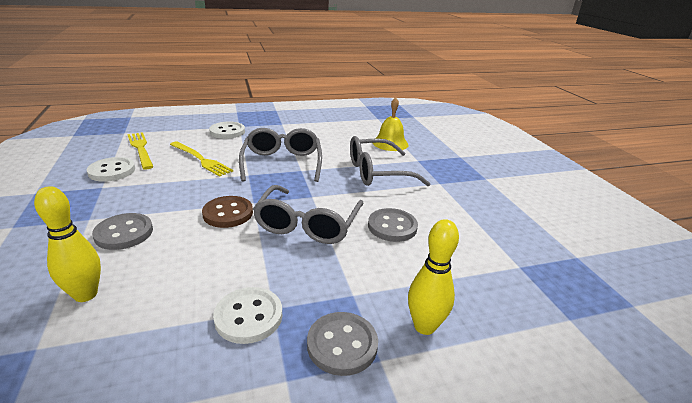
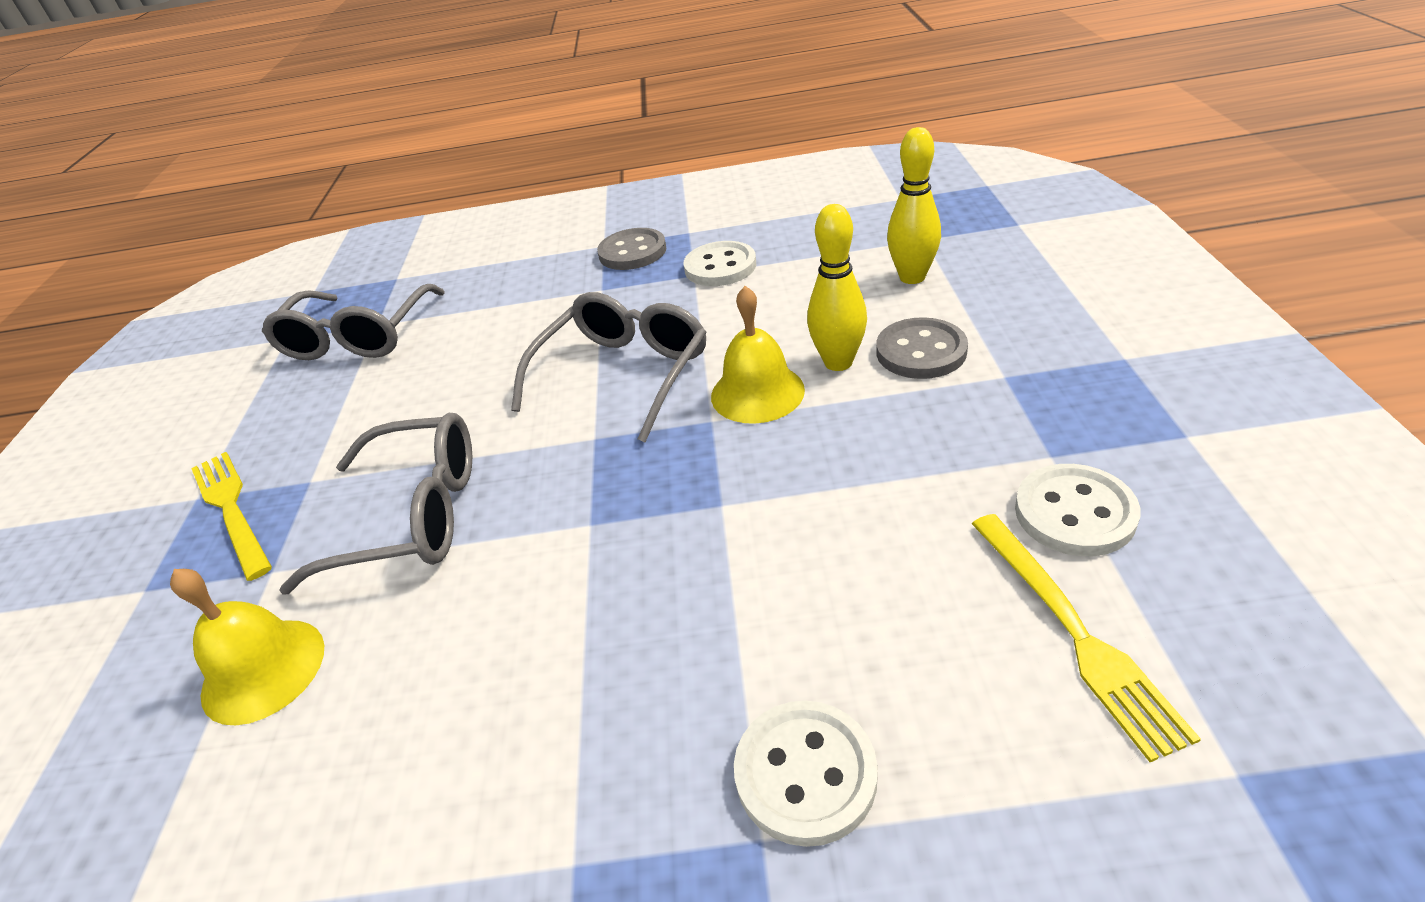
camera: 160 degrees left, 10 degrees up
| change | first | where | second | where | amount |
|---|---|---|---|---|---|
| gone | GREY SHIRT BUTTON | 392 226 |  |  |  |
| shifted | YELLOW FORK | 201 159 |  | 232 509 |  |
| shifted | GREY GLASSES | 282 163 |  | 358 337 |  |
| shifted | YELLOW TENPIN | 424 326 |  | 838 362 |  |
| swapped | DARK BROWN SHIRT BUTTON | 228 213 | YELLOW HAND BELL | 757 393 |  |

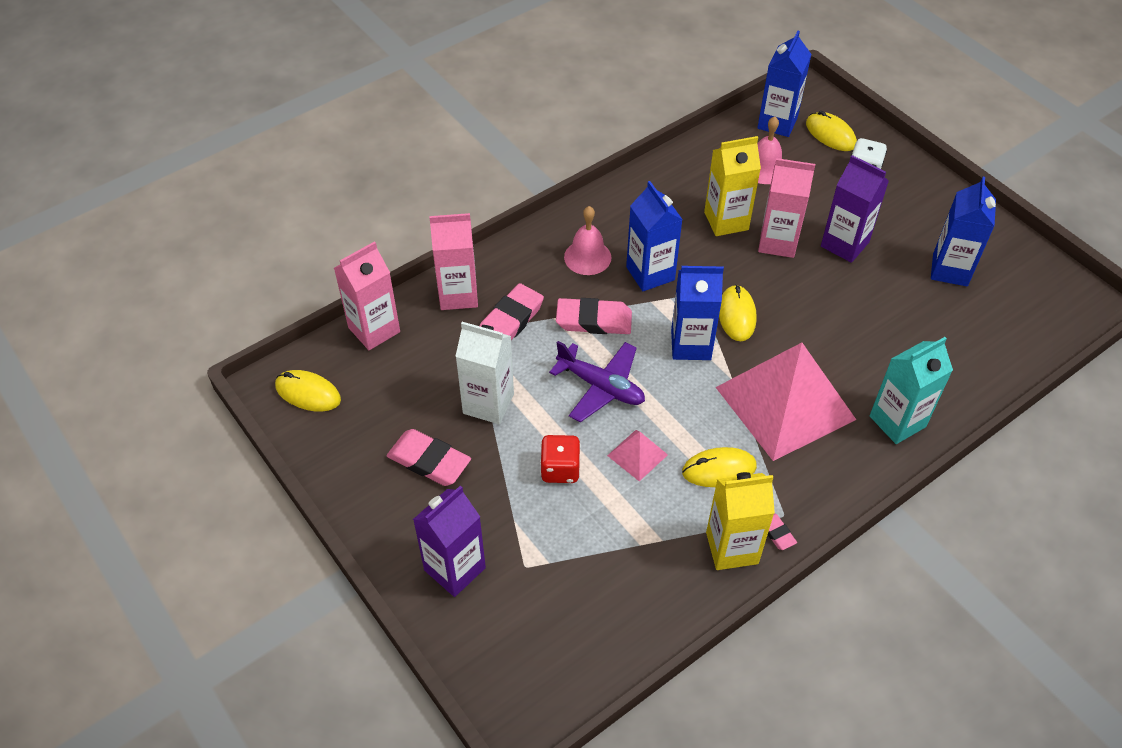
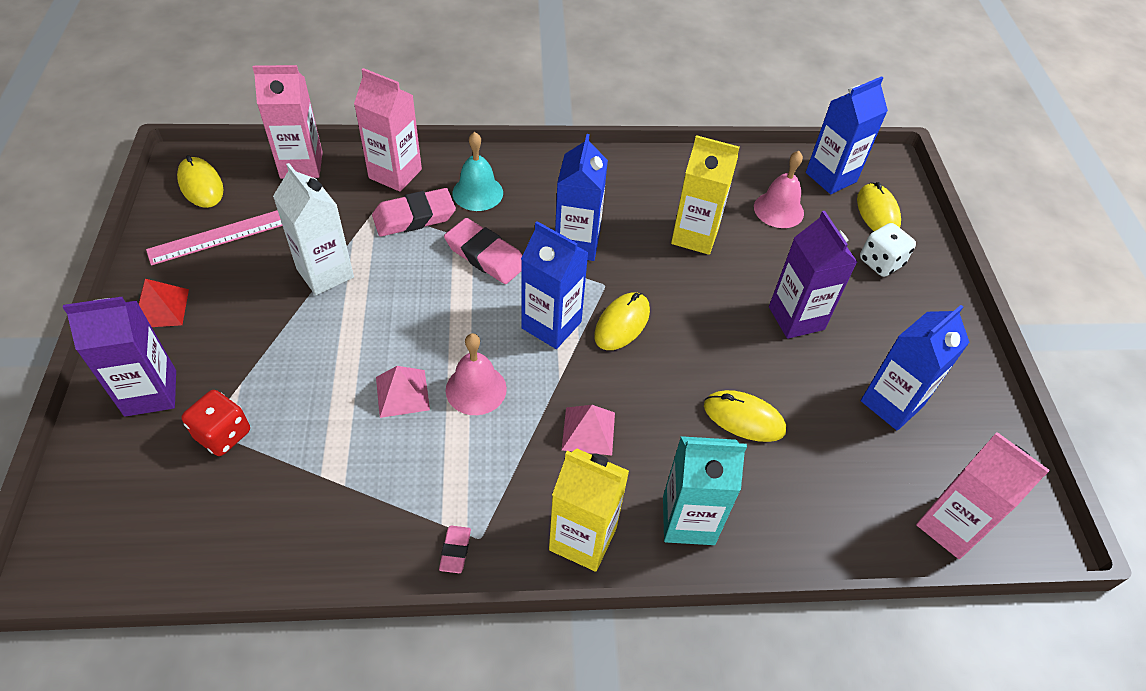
camera: 30 degrees right, 0 degrees up
| change | first | where | second | where | amount |
|---|---|---|---|---|---|
| gone | ROSY GUM ERASER | 429 461 |  |  |  |
| gone | ROYAL PURPLE PLANE | 601 387 |  |  |  |
| new |  |  | SCARLET SOLID PYRAMID | 161 308 |  |
| new |  |  | ROSY MEASURING STICK | 218 237 |  |
| new |  |  | TURQUOISE HAND BELL | 477 193 |  |
| shifted | SCARLET GAME DIE | 560 469 |  | 223 434 |  |
| shifted | ROSY HAND BELL | 587 257 |  | 476 389 |  |
| shifted | YELLOW PC MOUSE | 719 469 |  | 744 418 |  |
| shifted | YELLOW MILK CARTON | 732 548 |  | 583 539 |  |
| shifted | ROSY MILK CARTON | 777 242 |  | 950 526 |  |
| scaled | ROSY SOLID PYRAMID | 784 403 |  | 588 431 | x0.42 |

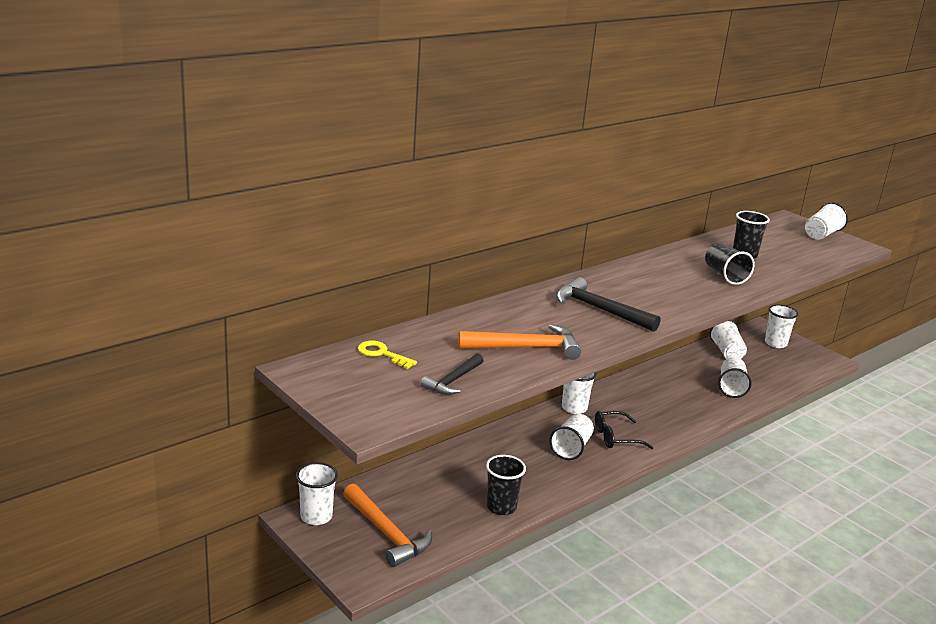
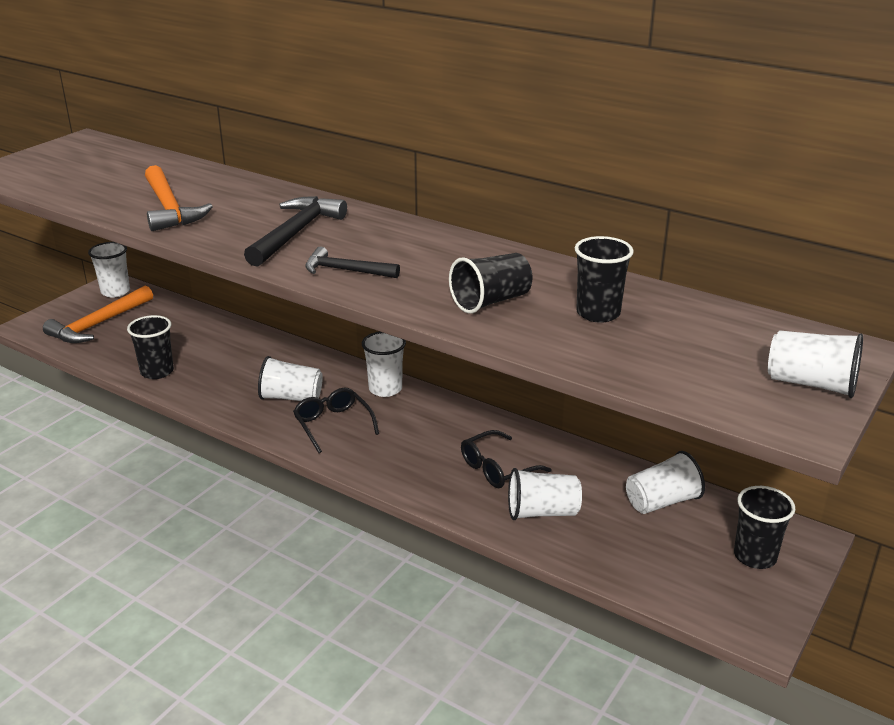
camera: 75 degrees right, 5 degrees up
| change | first | where | second | where | amount |
|---|---|---|---|---|---|
| gone | YELLOW KEY | 382 354 |  |  |  |
| new |  |  | EBONY GLASSES | 497 469 |  |
| shifted | EBONY CLAW HAMMER | 453 381 |  | 346 270 |  |
| repainted | SNOW-WHITE TUMBLER | 775 343 | EBONY TUMBLER | 755 556 |  |

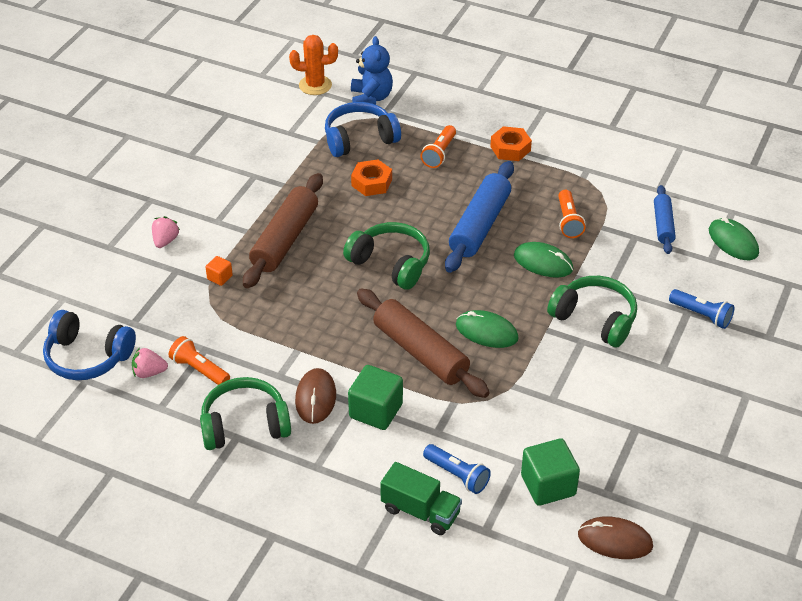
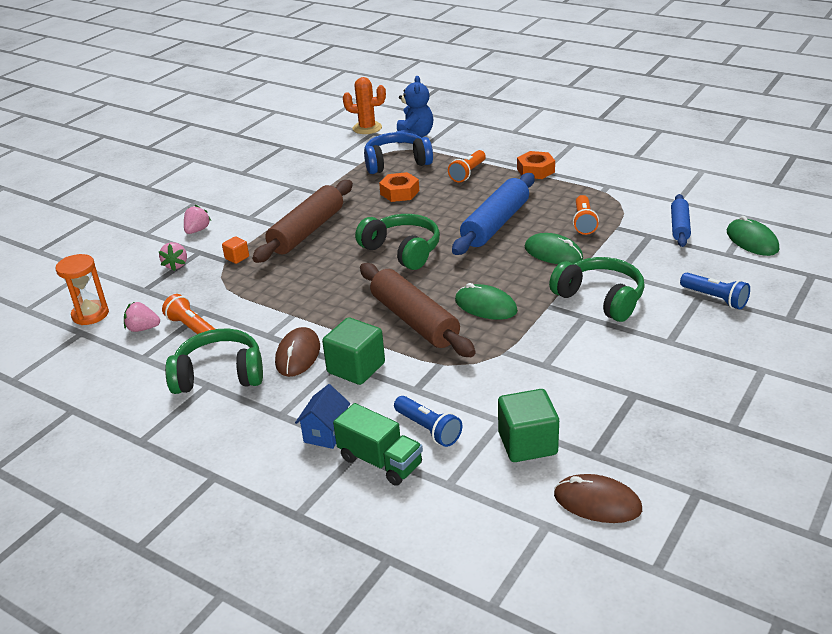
camera: 10 degrees right, 10 degrees down
| change | first | where | second | where | amount |
|---|---|---|---|---|---|
| new |  |  | ROSY TOY STRAWBERRY | 176 265 |  |
| new |  |  | ROYAL BLUE TOY HOUSE | 326 433 |  |
| swapped | ROYAL BLUE OVER-EAR HEADPHONES | 87 357 | ORANGE-COLOURED SAND TIMER | 90 314 |  |

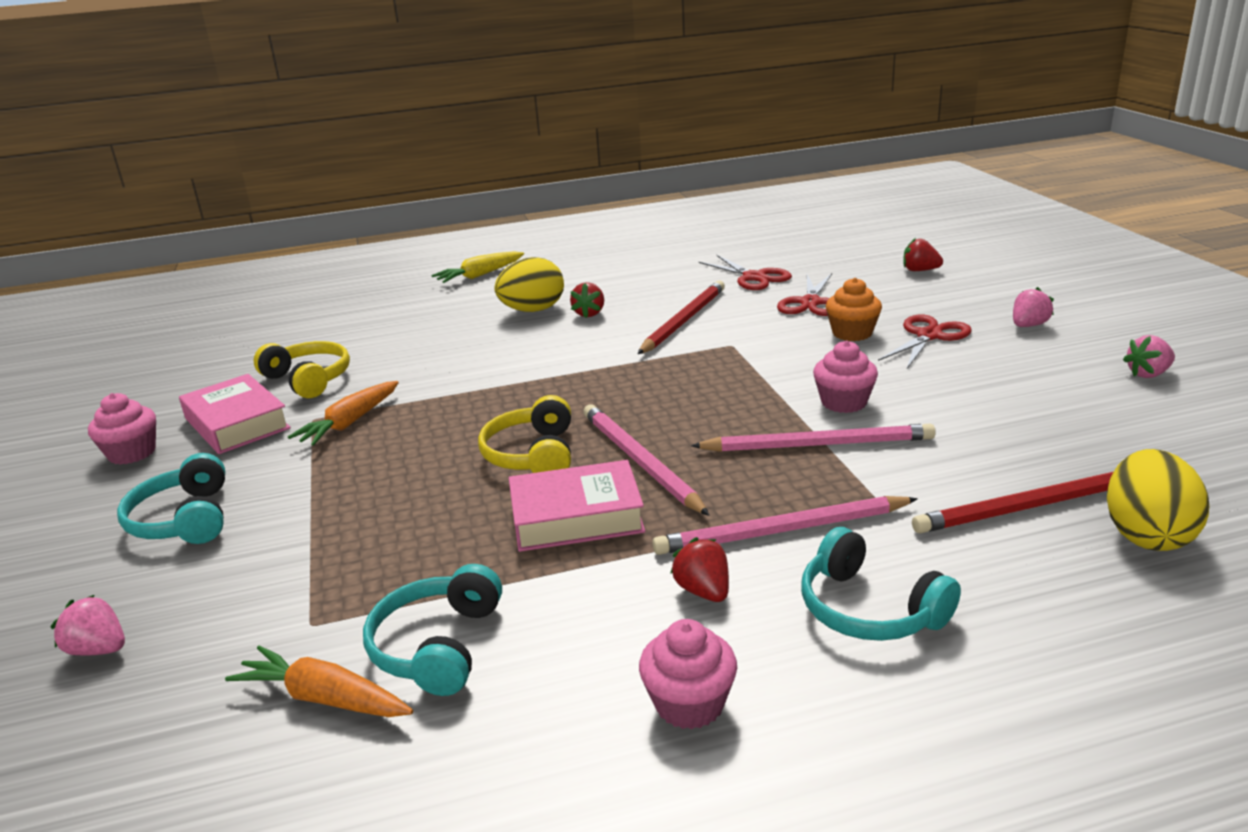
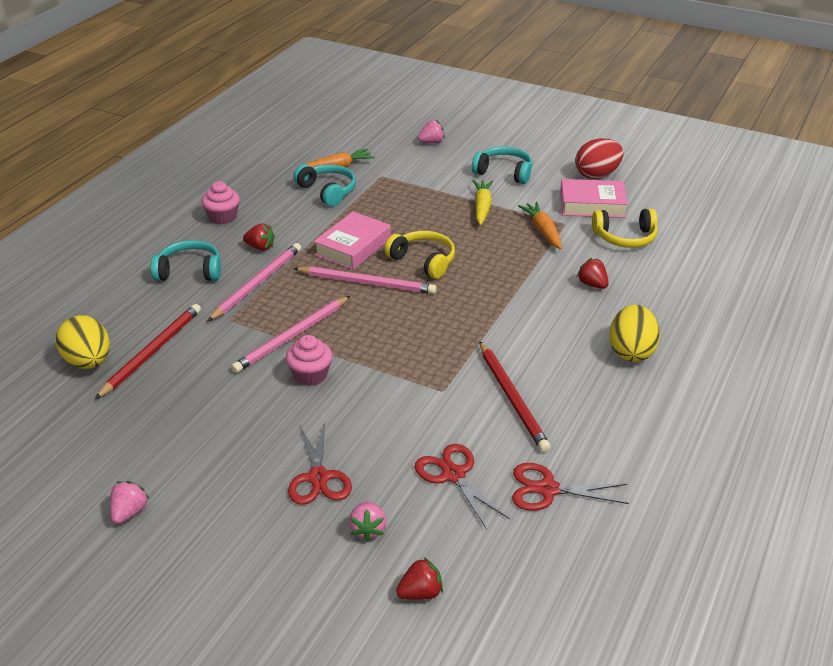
camera: 130 degrees right, 10 degrees up
| change | first | where | second | where | amount |
|---|---|---|---|---|---|
| gone | ORANGE-COLOURED CUPCAKE | 852 333 |  |  |  |
| shifted | YELLOW ROOT VEGETABLE | 479 275 |  | 482 207 |  |
| shifted | SCARLET TOY STRAWBERRY | 589 313 |  | 592 284 |  |
| shifted | ROSY TOY STRAWBERRY | 1028 325 |  | 368 529 |  |
| swapped | ROSY CUPCAKE | 132 453 | SCARLET TOY EGG | 597 175 |  |

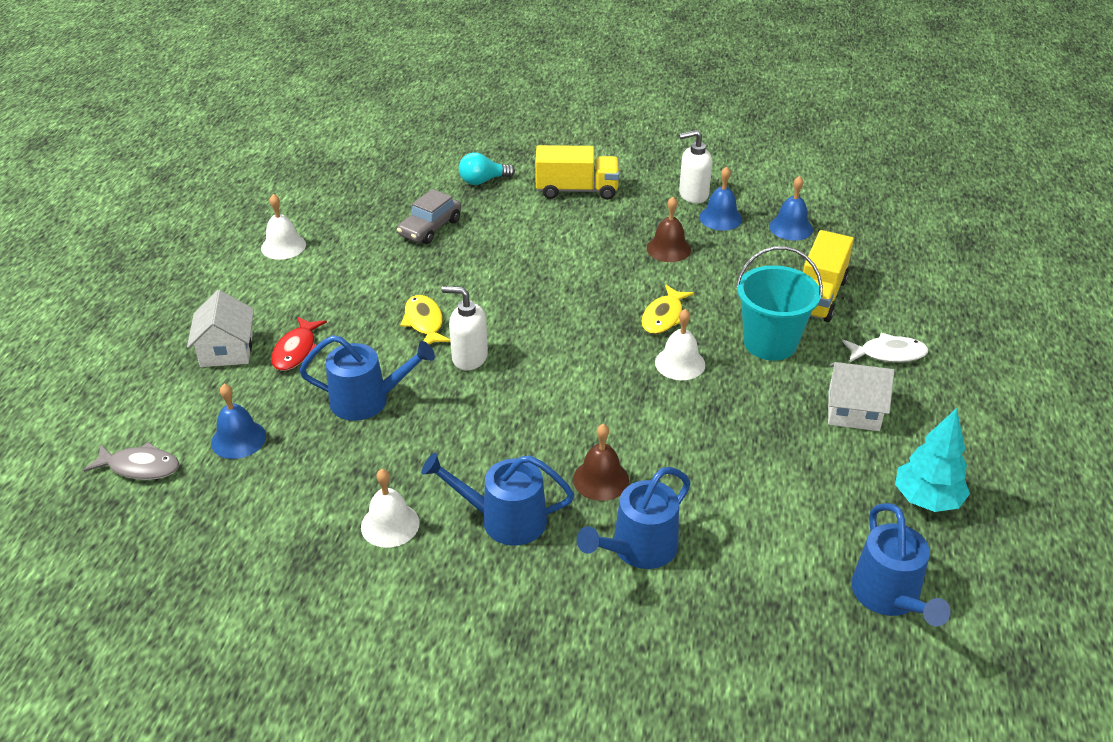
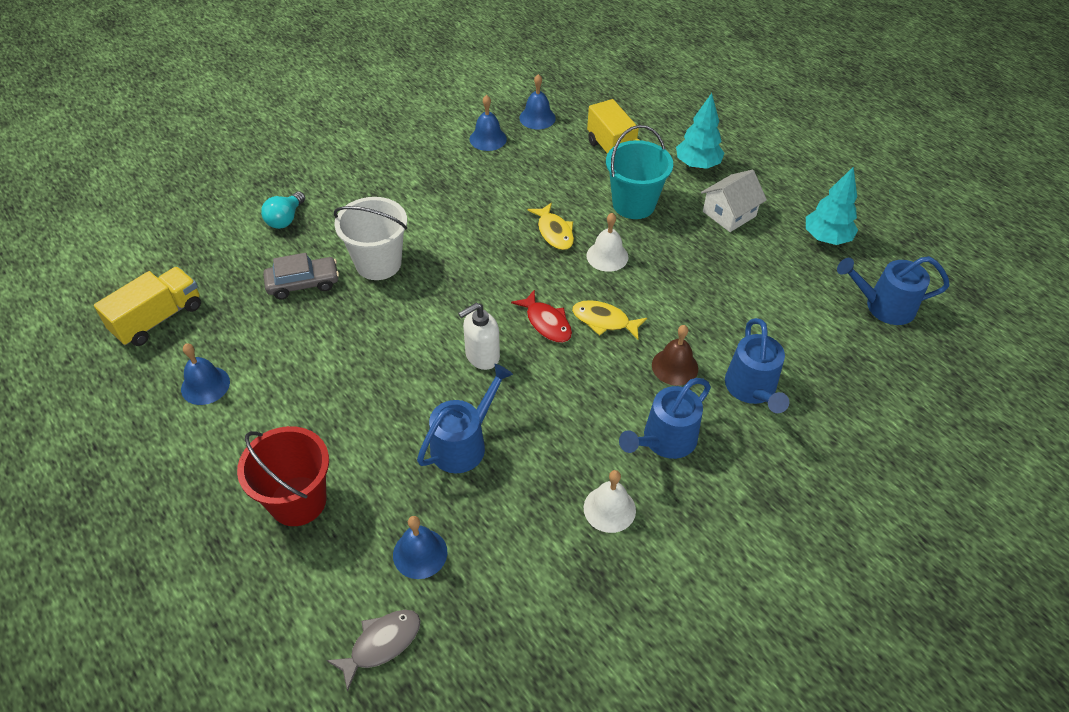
camera: 50 degrees left, 10 degrees up
| change | first | where | second | where | amount |
|---|---|---|---|---|---|
| gone | DARK BROWN HAND BELL | 668 249 |  |  |  |
| gone | SNOW-WHITE PUMP BOTTLE | 693 195 |  |  |  |
| new |  |  | SNOW-WHITE PAIL | 378 263 |  |
| shifted | SCARLET FISH | 296 350 |  | 547 323 |  |
| shifted | YELLOW FISH | 424 322 |  | 604 321 |  |
| shifted | YELLOW LORRY | 577 190 |  | 158 319 |  |
| swapped | SNOW-WHITE TOY HOUSE | 226 350 | SCARLET PAIL | 298 501 |  |
| swapped | SNOW-WHITE FISH | 888 354 | TURQUOISE TOY TREE | 697 165 |  |
| repainted | SNOW-WHITE HAND BELL | 283 246 | ROYAL BLUE HAND BELL | 205 385 |  |
| rotated | GREY CAR | 430 228 |  | 303 283 | 90 degrees counterclockwise |
| rotated | ROYAL BLUE SPRINKLING CAN | 889 597 |  | 883 306 | 150 degrees clockwise |

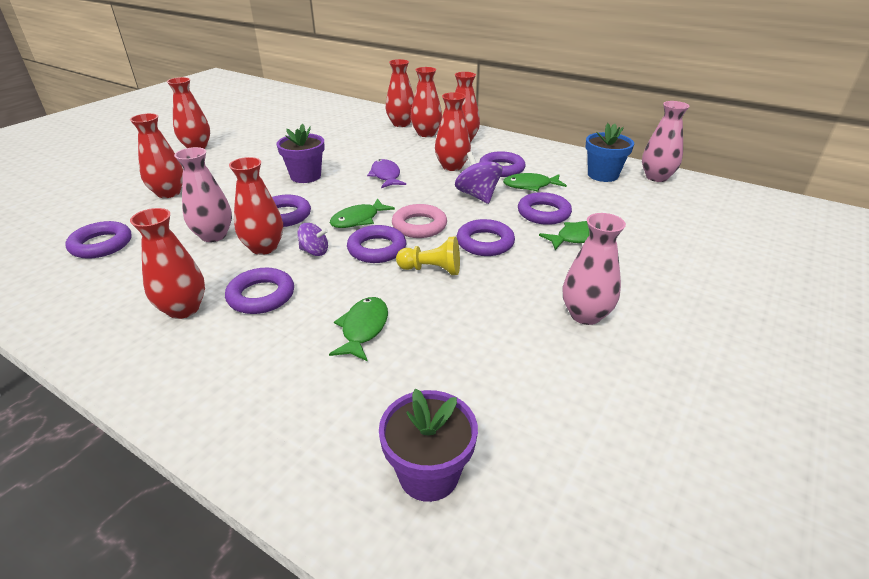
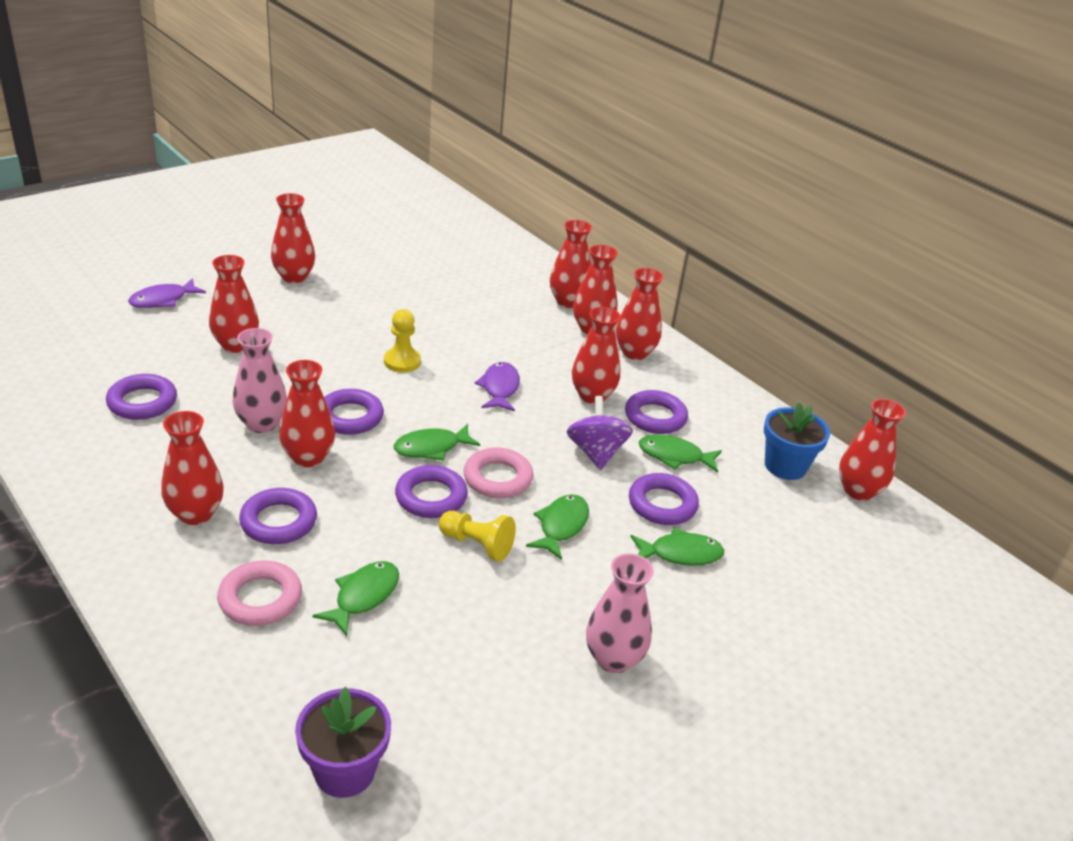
camera: 15 degrees right, 0 degrees up
| change | first | where | second | where | amount |
|---|---|---|---|---|---|
| gone | ROYAL PURPLE TOY TOP | 314 251 |  |  |  |
| new |  |  | ROYAL PURPLE FISH | 163 300 |  |
| new |  |  | ROSY RING | 260 598 |  |
| swapped | ROYAL PURPLE POTTED PLANT | 305 176 | YELLOW GAME PAWN | 402 362 |  |
| swapped | ROYAL PURPLE RING | 485 242 | EMERALD FISH | 561 526 |  |
| repainted | ROSY TALL VASE | 656 177 | SCARLET TALL VASE | 858 491 |  |

